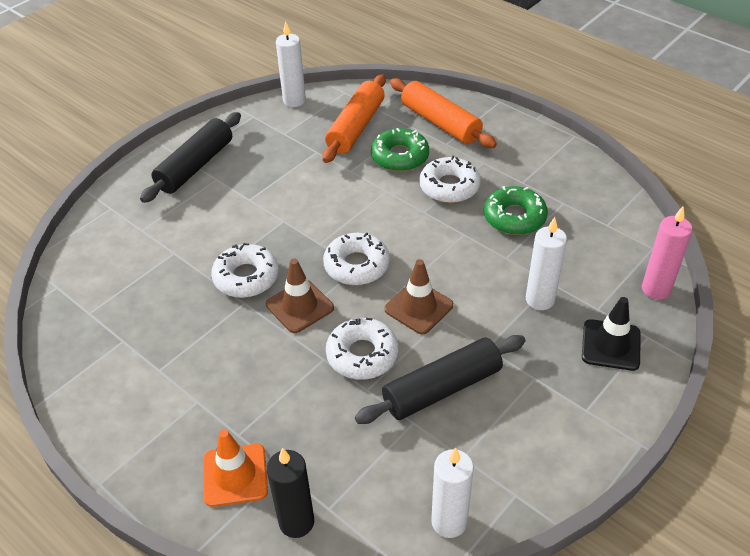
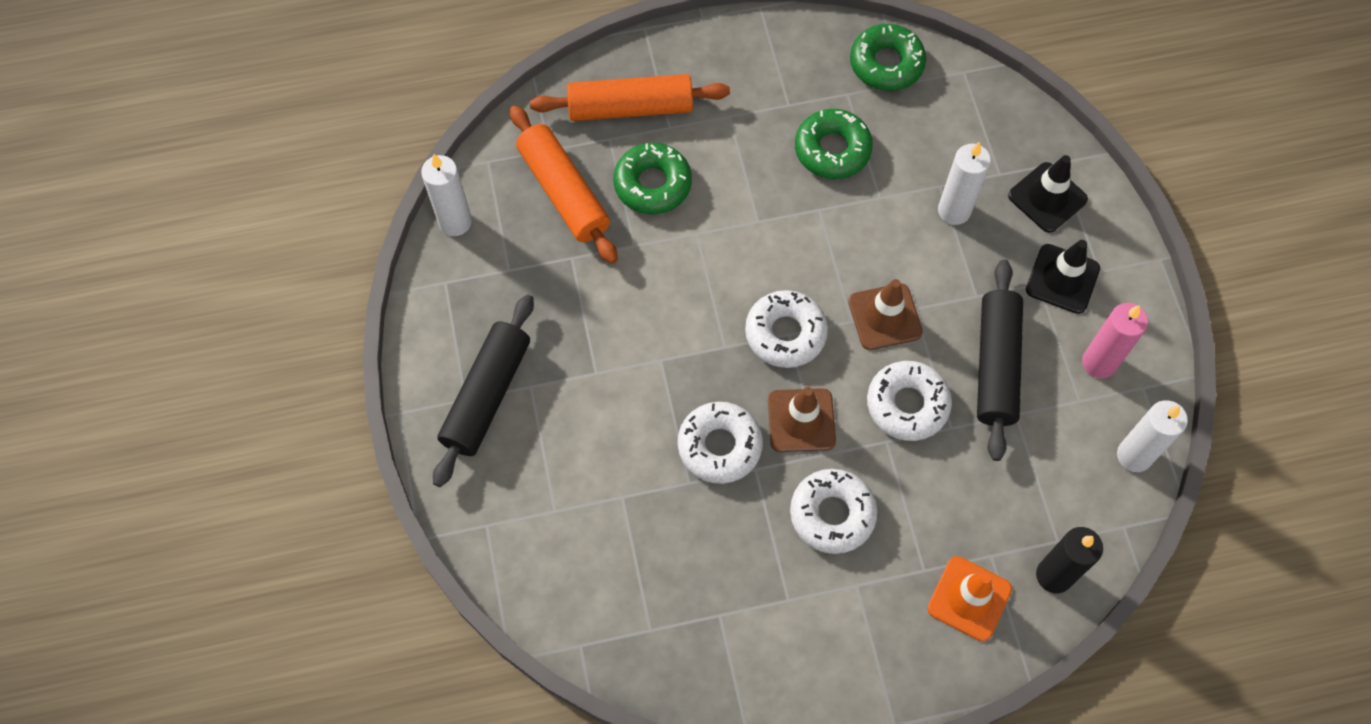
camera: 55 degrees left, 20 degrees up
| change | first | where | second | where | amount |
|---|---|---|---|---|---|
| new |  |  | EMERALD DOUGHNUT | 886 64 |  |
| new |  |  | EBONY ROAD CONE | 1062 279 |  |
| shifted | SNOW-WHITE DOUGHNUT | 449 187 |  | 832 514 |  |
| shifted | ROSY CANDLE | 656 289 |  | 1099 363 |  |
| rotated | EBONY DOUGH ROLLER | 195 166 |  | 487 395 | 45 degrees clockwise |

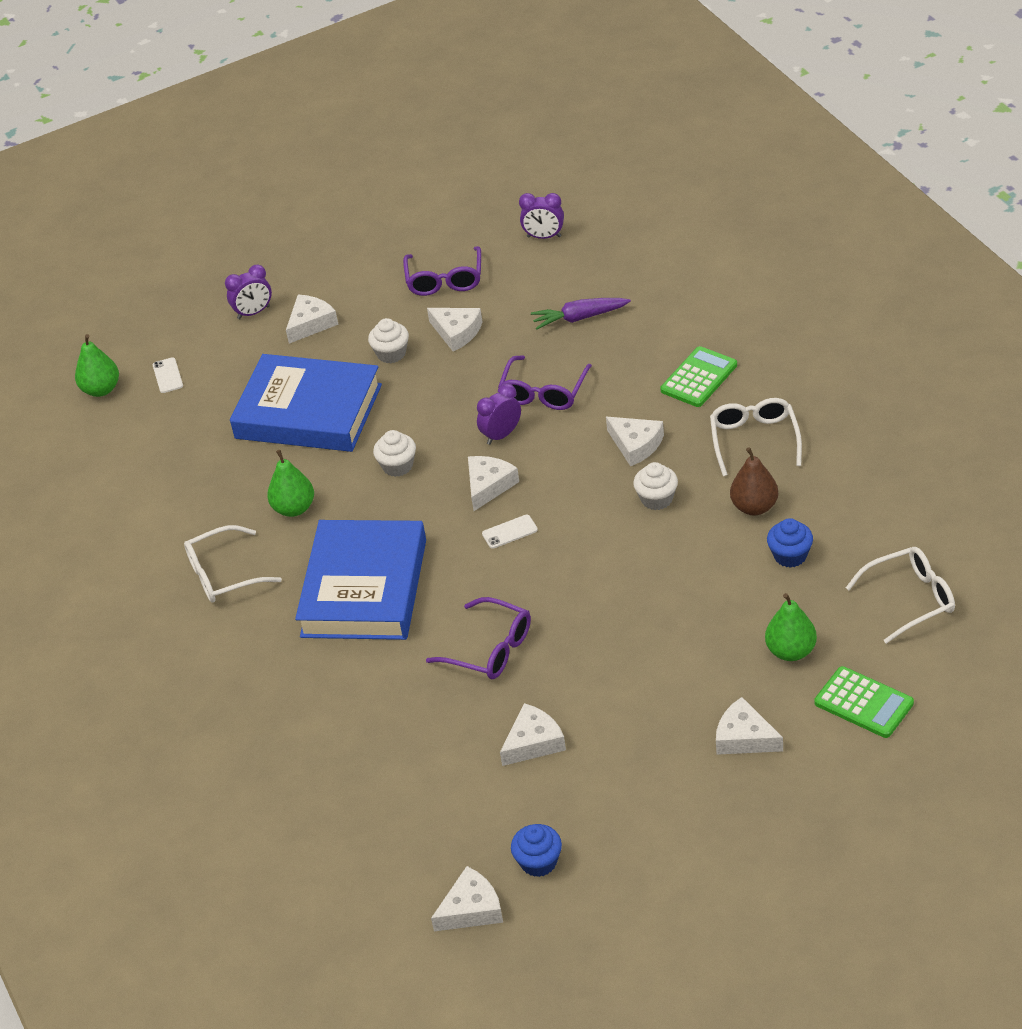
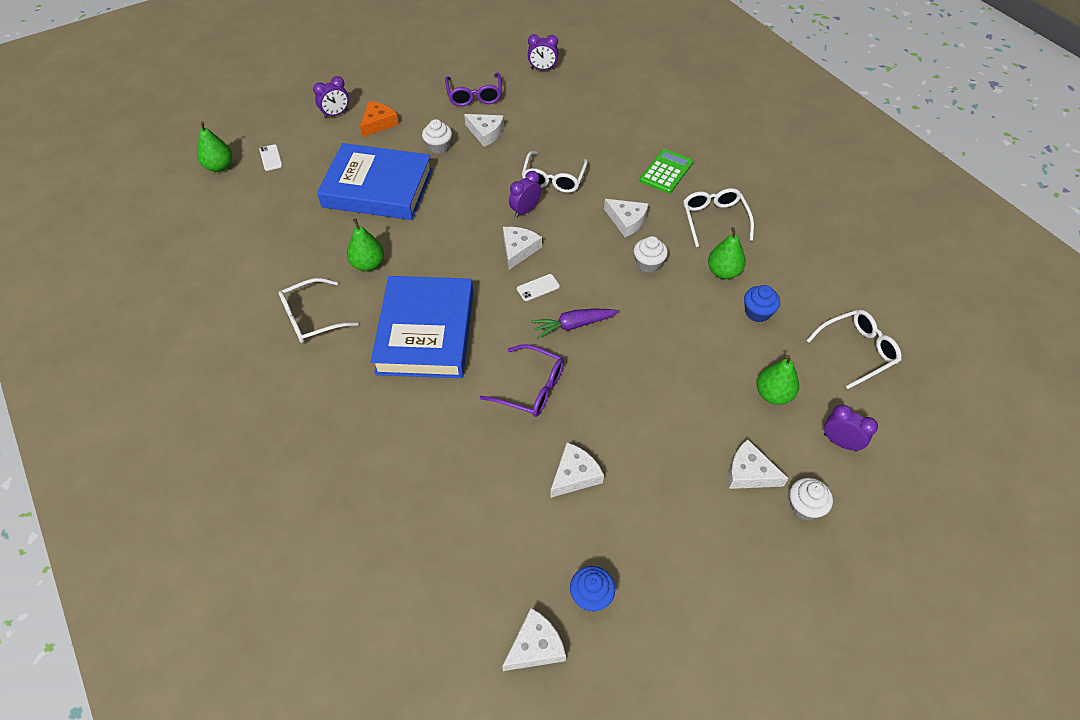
camera: 10 degrees left, 10 degrees up
| change | first | where | second | where | amount |
|---|---|---|---|---|---|
| shifted | SNOW-WHITE CUPCAKE | 397 466 |  | 804 507 |  |
| shifted | ROYAL PURPLE ROOT VEGETABLE | 579 318 |  | 573 325 |  |
| swapped | EMERALD CALCULATOR | 863 703 | ROYAL PURPLE CLOCK | 840 442 |  |
| repainted | SNOW-WHITE CHEESE | 311 323 | ORANGE-COLOURED CHEESE | 378 123 |  |
| repainted | ROYAL PURPLE GLASSES | 543 392 | SNOW-WHITE GLASSES | 553 179 |  |
| repainted | DARK BROWN TOY PEAR | 754 507 | EMERALD TOY PEAR | 723 272 |  |

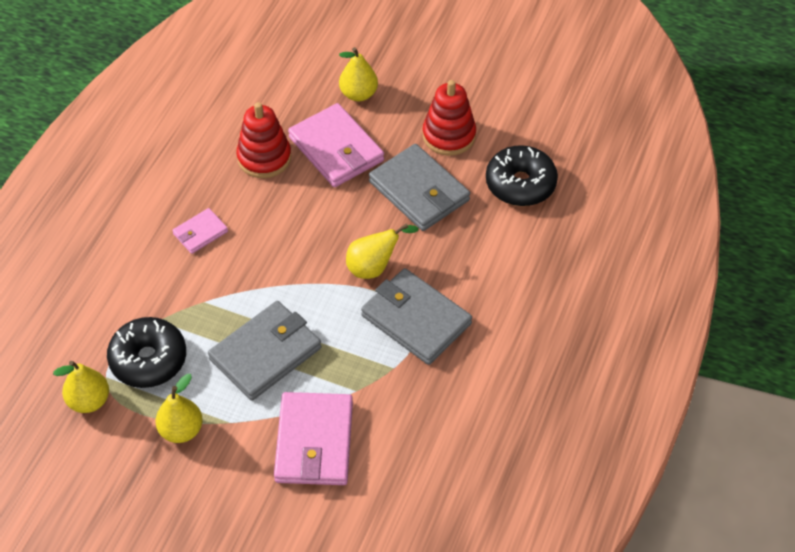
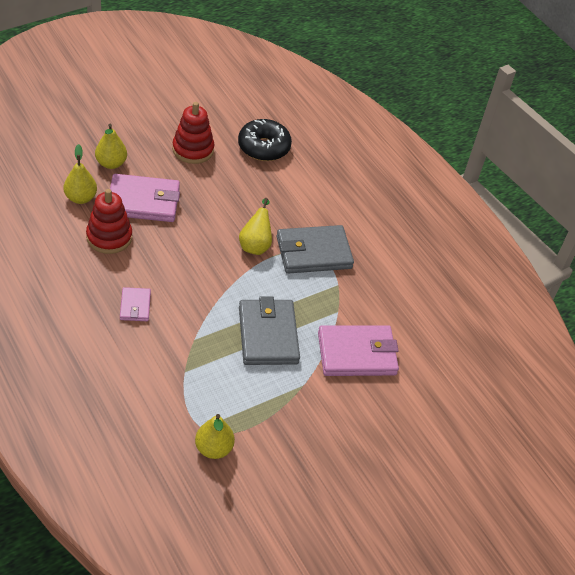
camera: 60 degrees left, 5 degrees down
| change | first | where | second | where | amount |
|---|---|---|---|---|---|
| gone | EBONY DOUGHNUT | 148 360 |  |  |  |
| gone | GREY WALLET | 419 191 |  |  |  |
| shifted | YELLOW TOY PEAR | 181 430 |  | 80 198 |  |
| rotated | ROSY WALLET | 314 442 |  | 356 354 | 45 degrees counterclockwise |

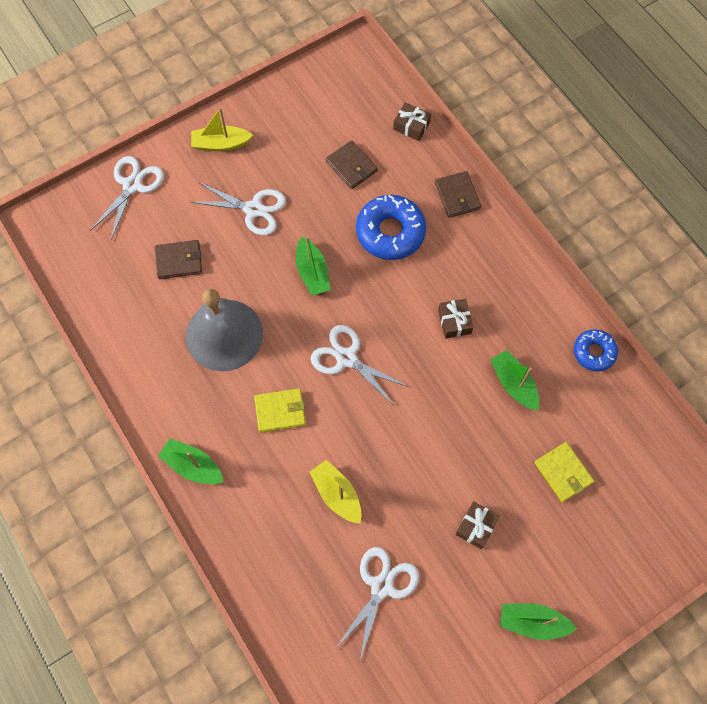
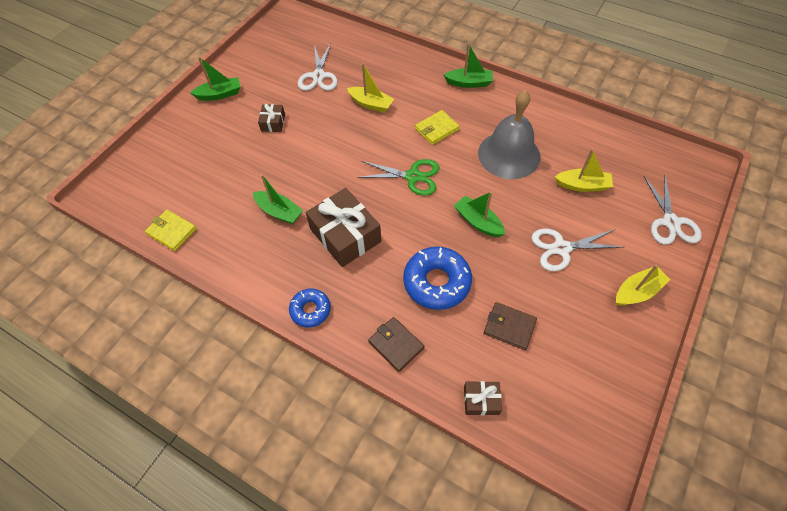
camera: 155 degrees right, 10 degrees down
| change | first | where | second | where | amount |
|---|---|---|---|---|---|
| shifted | YELLOW WALLET | 563 472 |  | 172 231 |  |
| shifted | ROYAL BLUE DOUGHNUT | 594 352 |  | 310 310 |  |
| swapped | DARK BROWN WALLET | 179 261 | YELLOW TOY BOAT | 582 185 |  |
| repainted | SNOW-WHITE PAIR OF SCISSORS | 346 358 | EMERALD PAIR OF SCISSORS | 413 177 |  |
| scaled | DARK BROWN PRESENT | 454 321 |  | 345 235 | x2.03 |

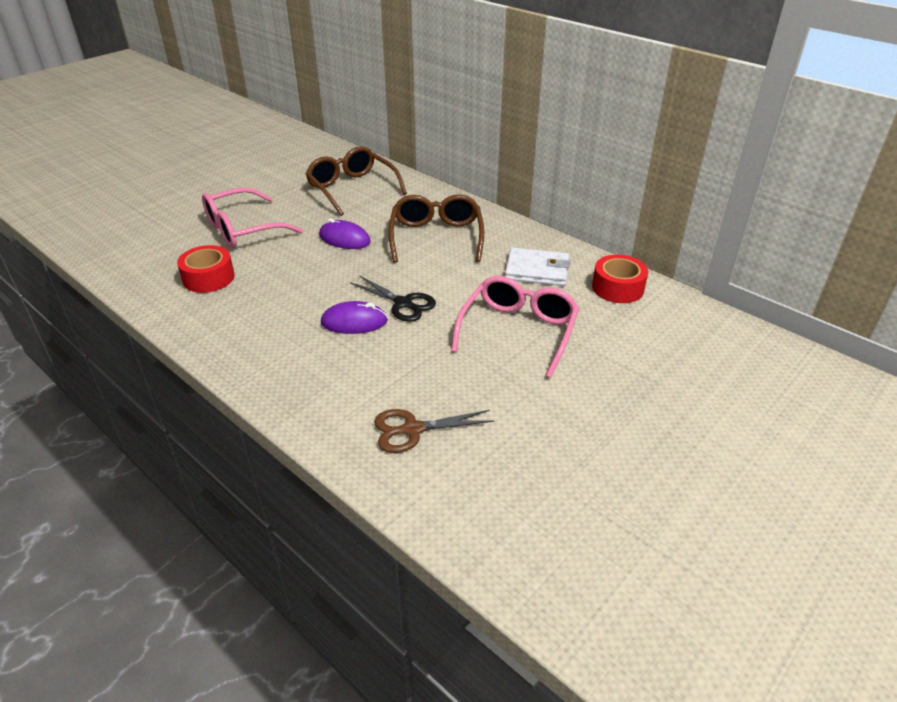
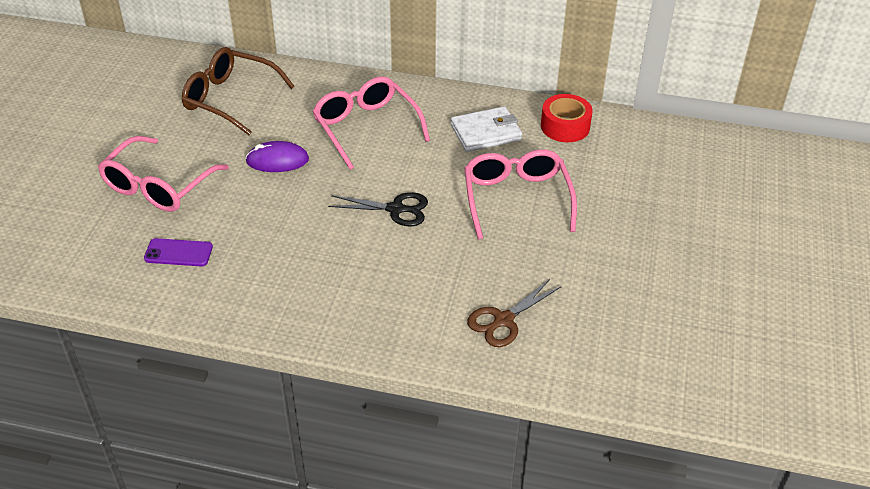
camera: 30 degrees left, 5 degrees up
| change | first | where | second | where | amount |
|---|---|---|---|---|---|
| gone | ROYAL PURPLE PC MOUSE | 354 322 |  |  |  |
| swapped | SCARLET ROLL OF TAPE | 208 278 | ROYAL PURPLE SMARTPHONE | 178 253 |  |
| repainted | DARK BROWN GLASSES | 436 237 | ROSY GLASSES | 366 128 |  |

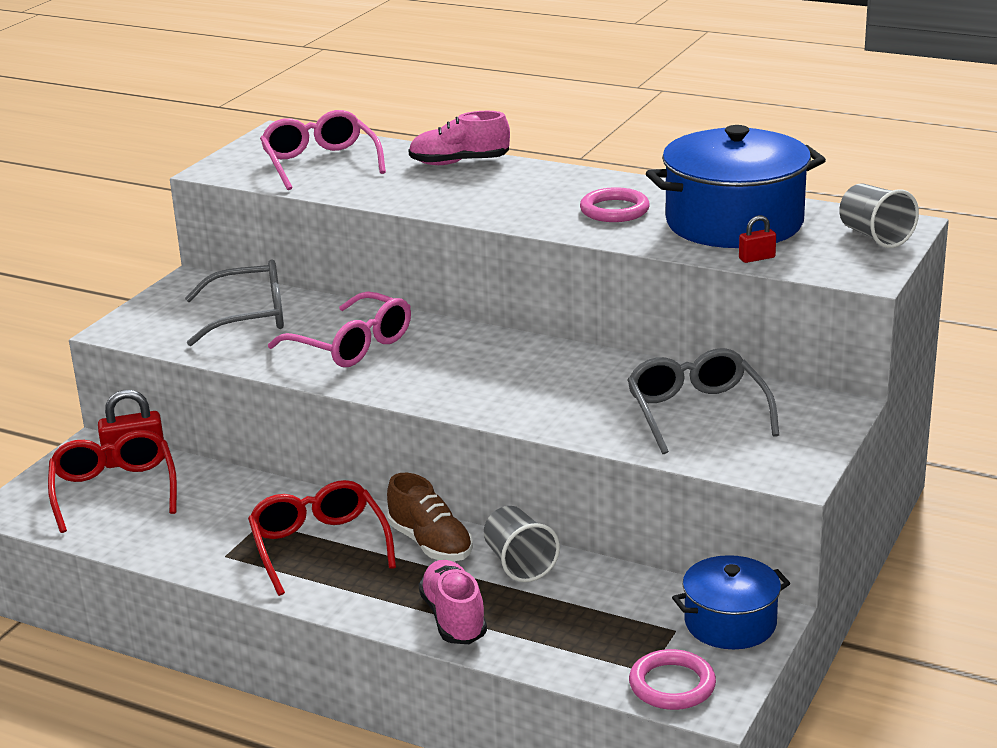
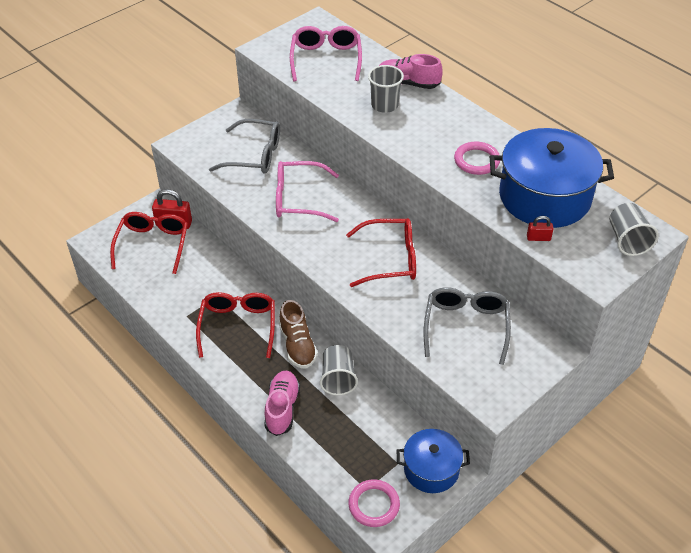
camera: 20 degrees right, 20 degrees up
| change | first | where | second | where | amount |
|---|---|---|---|---|---|
| new |  |  | SCARLET GLASSES | 390 259 |  |
| new |  |  | GREY TUMBLER | 384 105 |  |
| rotated | ROSY GLASSES | 352 345 |  | 298 199 | 120 degrees clockwise |

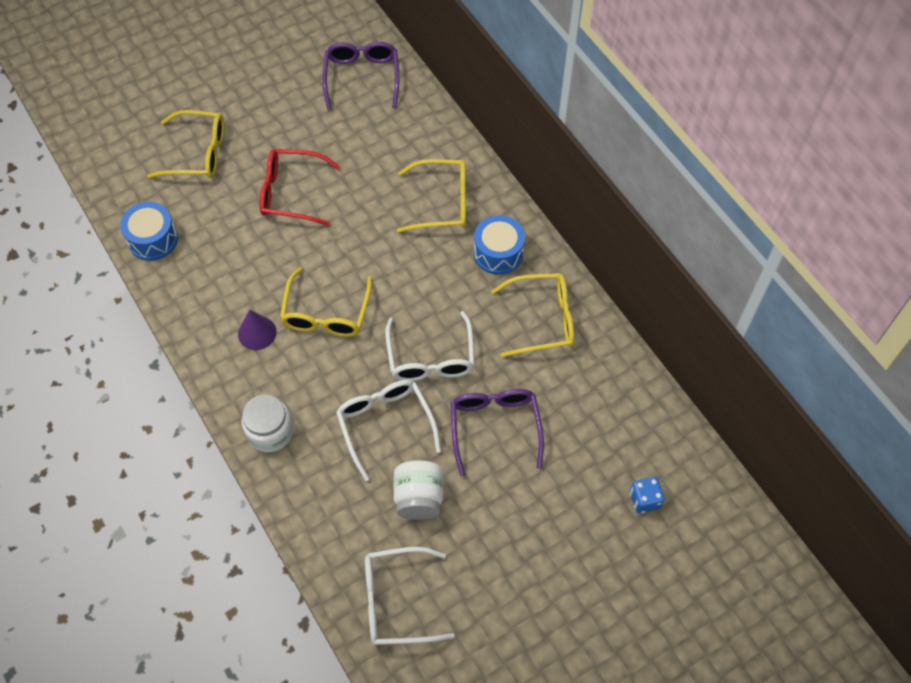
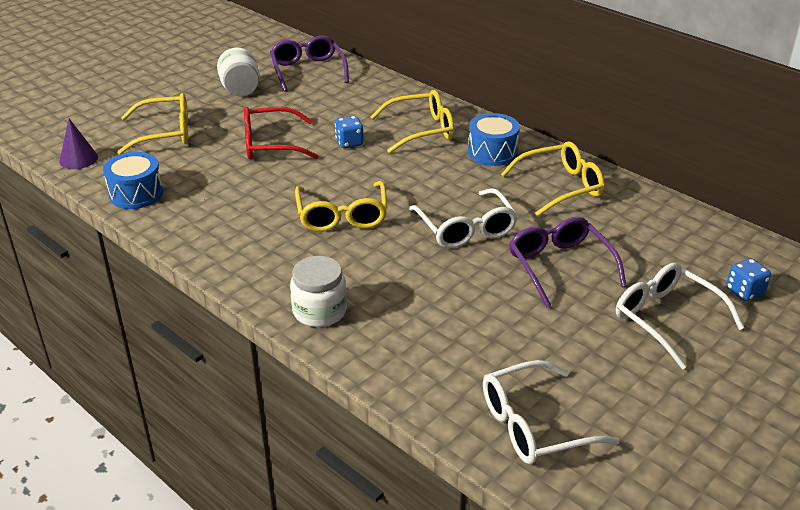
camera: 15 degrees left, 25 degrees down
| change | first | where | second | where | amount |
|---|---|---|---|---|---|
| new |  |  | ROYAL BLUE GAME DIE | 349 142 |  |
| shifted | ROYAL PURPLE CONE SHAPE | 257 333 |  | 78 159 |  |
| shifted | SNOW-WHITE GLASSES | 385 424 |  | 666 319 |  |
| shifted | SNOW-WHITE JAR | 419 498 |  | 240 90 |  |

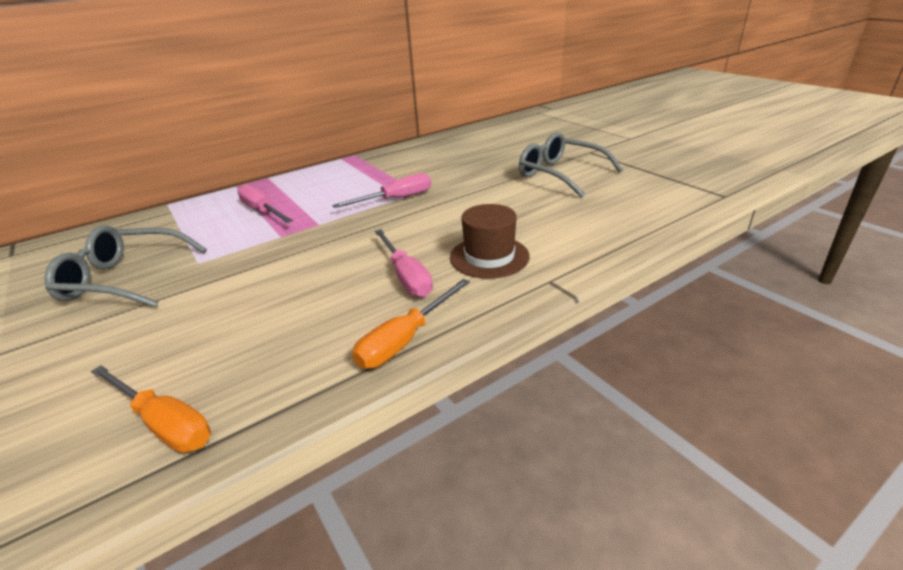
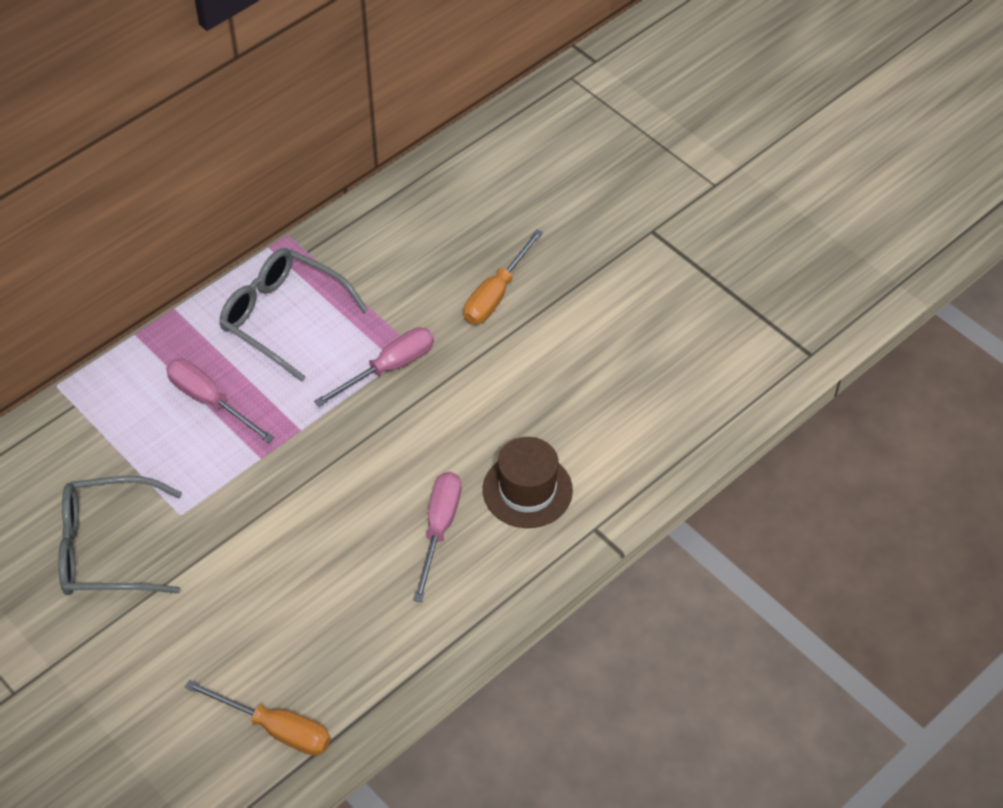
camera: 10 degrees left, 20 degrees up
| change | first | where | second | where | amount |
|---|---|---|---|---|---|
| shifted | ORANGE-COLOURED HAND SCREWDRIVER | 405 340 |  | 496 294 |  |
| shifted | GREY GLASSES | 560 174 |  | 283 317 |  |
| rotated | ROSY HAND SCREWDRIVER | 406 276 |  | 439 529 | 135 degrees counterclockwise |

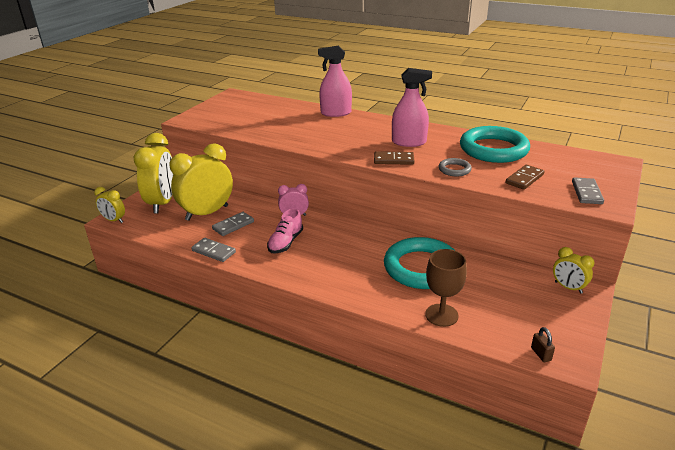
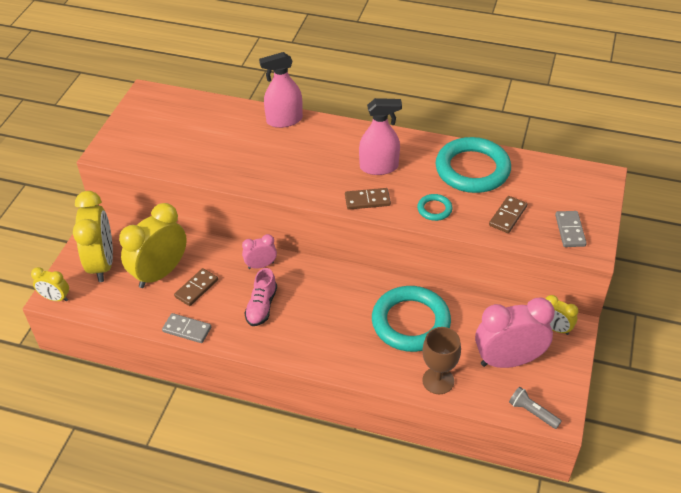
camera: 10 degrees left, 15 degrees up
| change | first | where | second | where | amount |
|---|---|---|---|---|---|
| new |  |  | ROSY CLOCK | 508 360 |  |
| swapped | DARK BROWN SMALL LOCK | 541 354 | GREY FLASHLIGHT | 532 412 |  |
| repainted | GREY DOMINO | 233 225 | DARK BROWN DOMINO | 196 288 |  |
| repainted | GREY RING | 454 169 | TURQUOISE RING | 434 209 |  |

